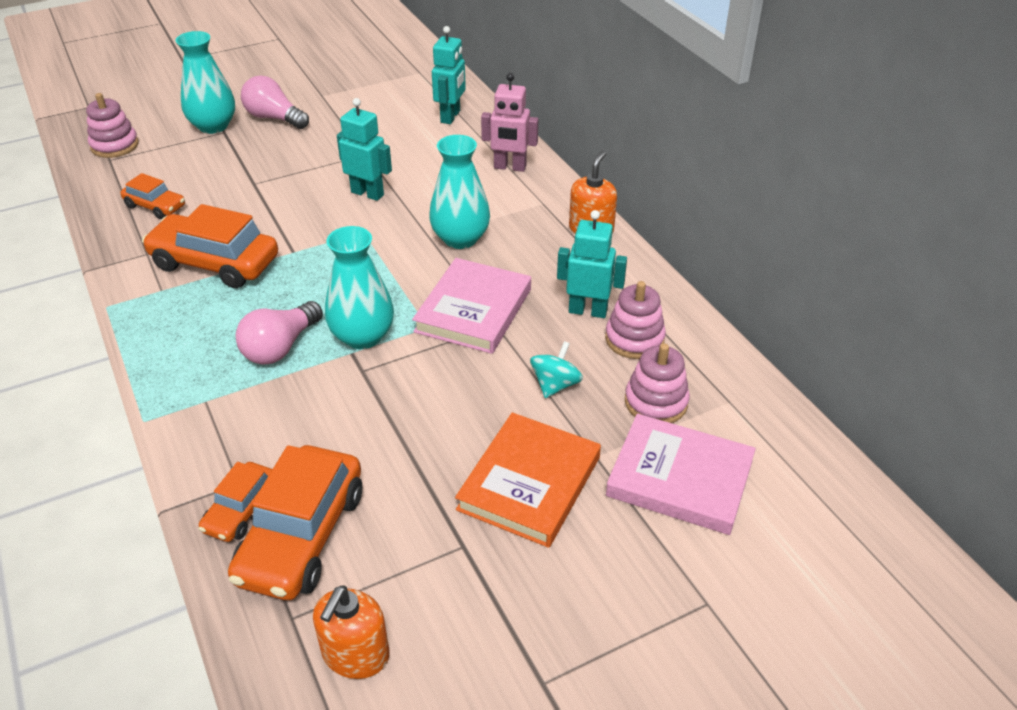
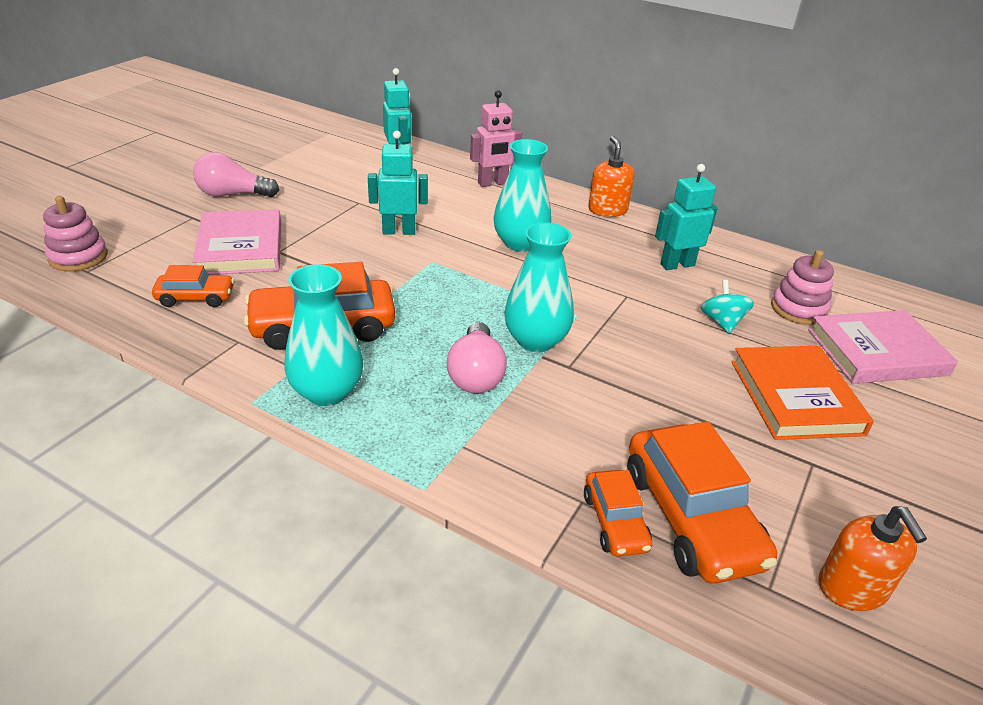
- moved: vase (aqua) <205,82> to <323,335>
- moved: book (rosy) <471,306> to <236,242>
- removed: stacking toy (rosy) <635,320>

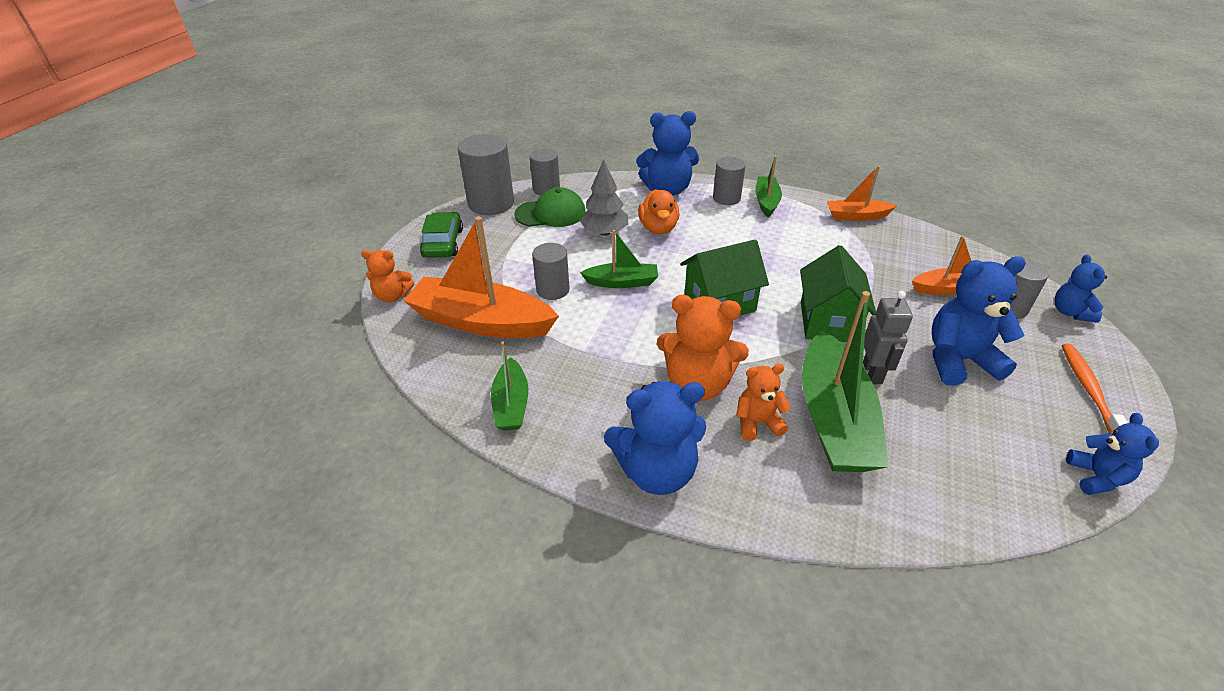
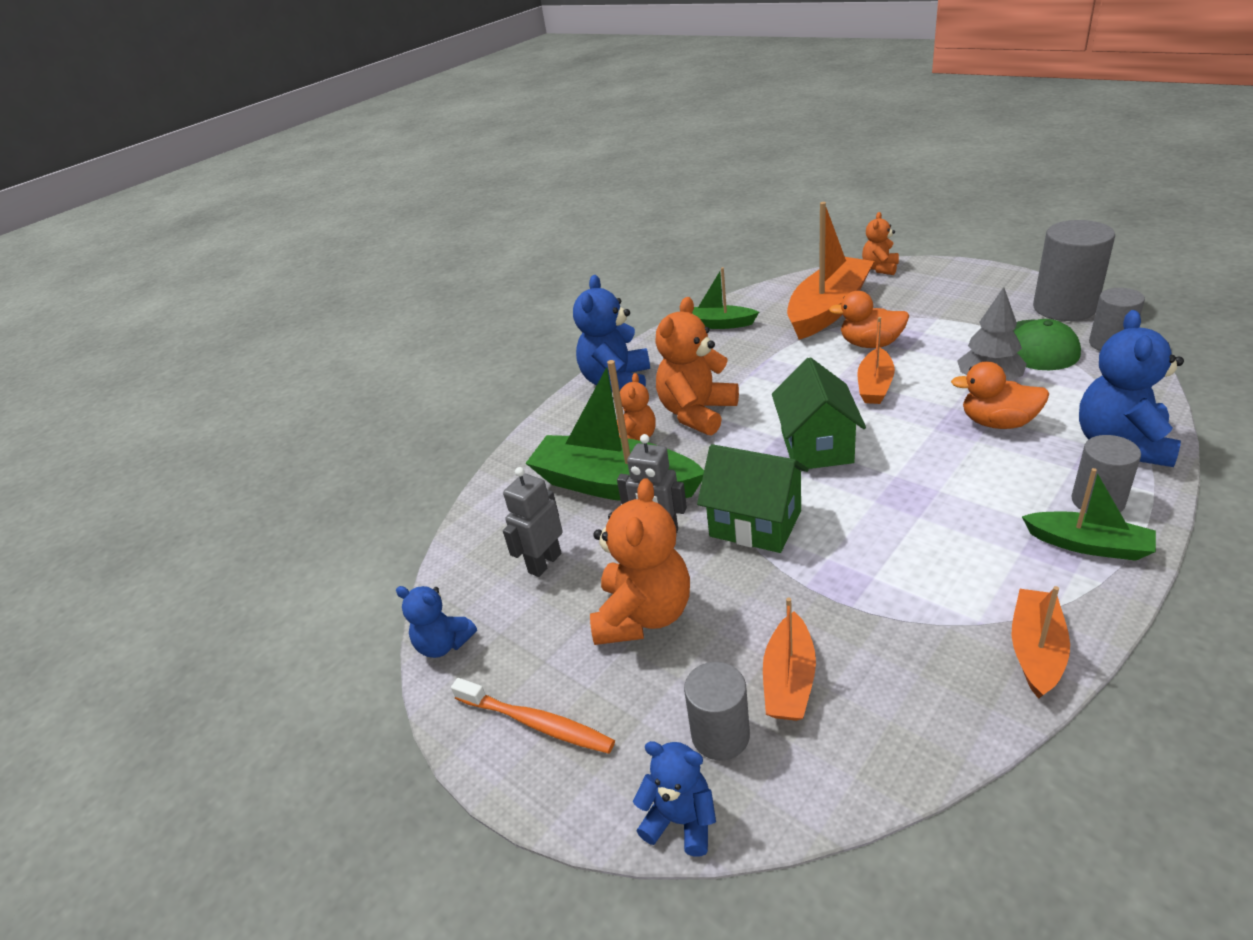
- removed: toy car (green) <441,235>
- recoloured: toy boat (green) <619,259> to toy boat (orange-coloured) <876,360>
- replaced: cylinder shape (grey) <551,271> to duck (orange-coloured) <869,319>
- recoloured: teddy (cobalt) <979,321> to teddy (orange-coloured) <640,561>
- added: toy robot (grey) <533,522>

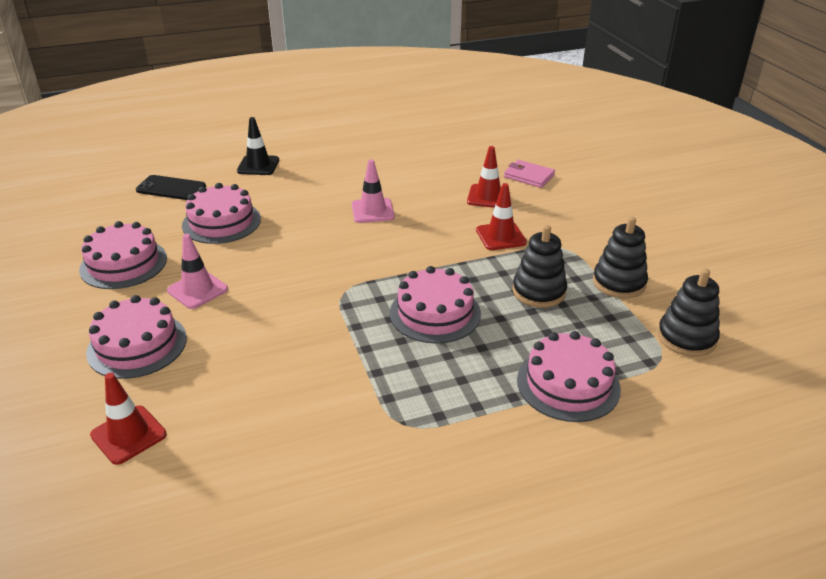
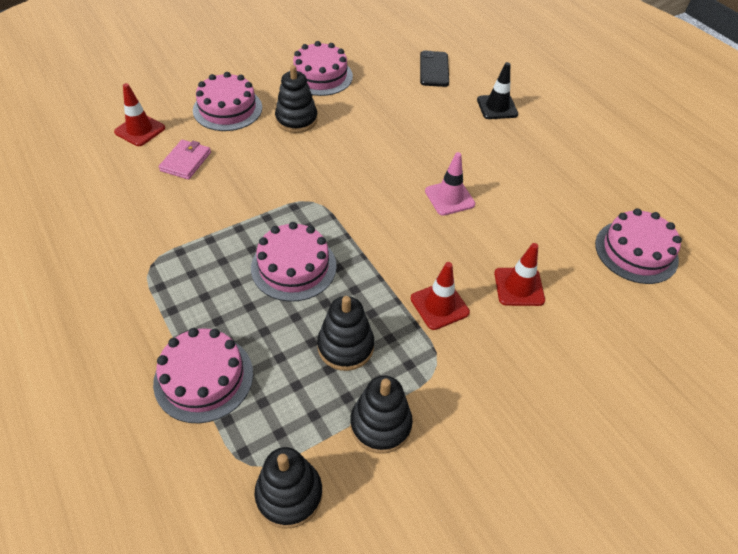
- moved: billfold (rosy) <529,174> to <185,160>
- moved: gateau (rosy) <221,213> to <638,246>
- replaced: safety cone (rosy) <197,271> to stacking toy (jet-black) <296,99>

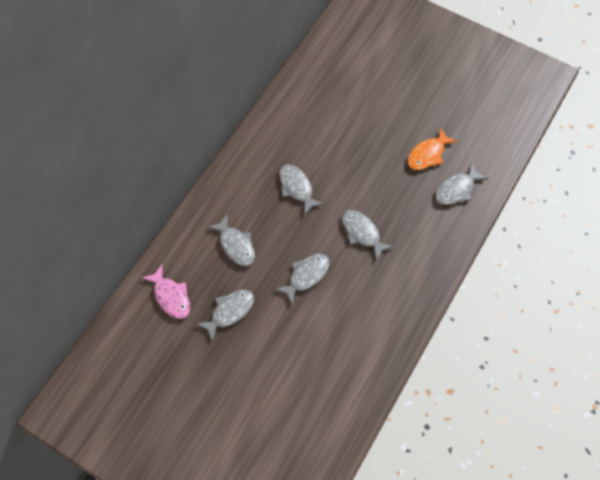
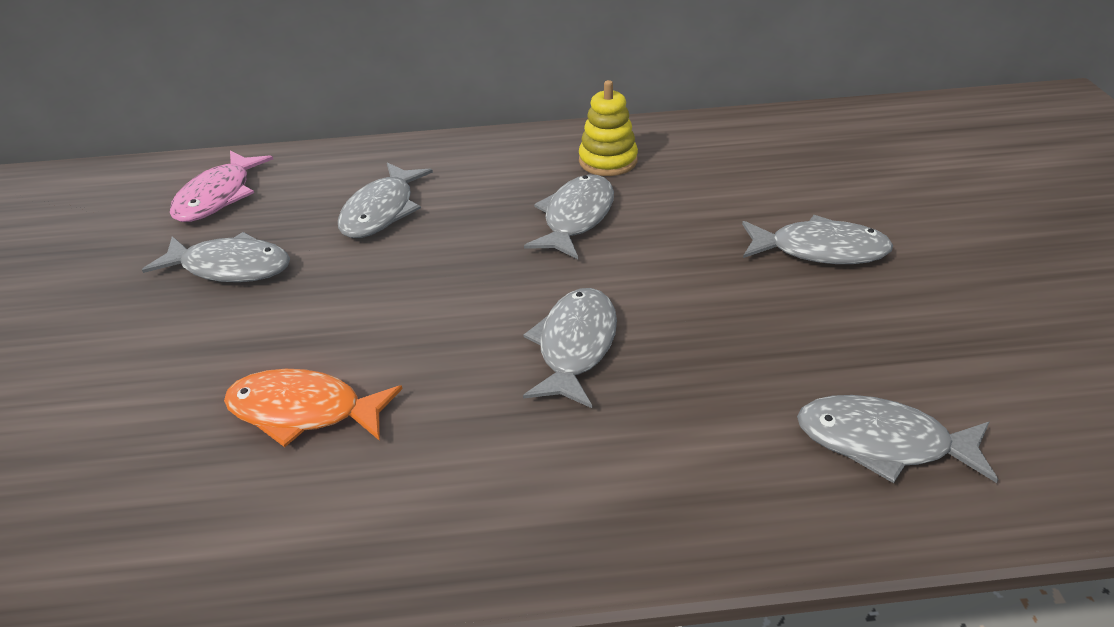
- moved: fish (orange-coloured) <432,149> to <313,408>
- moved: fish (grey) <302,279> to <817,239>
- added: stacking toy (yellow) <608,128>

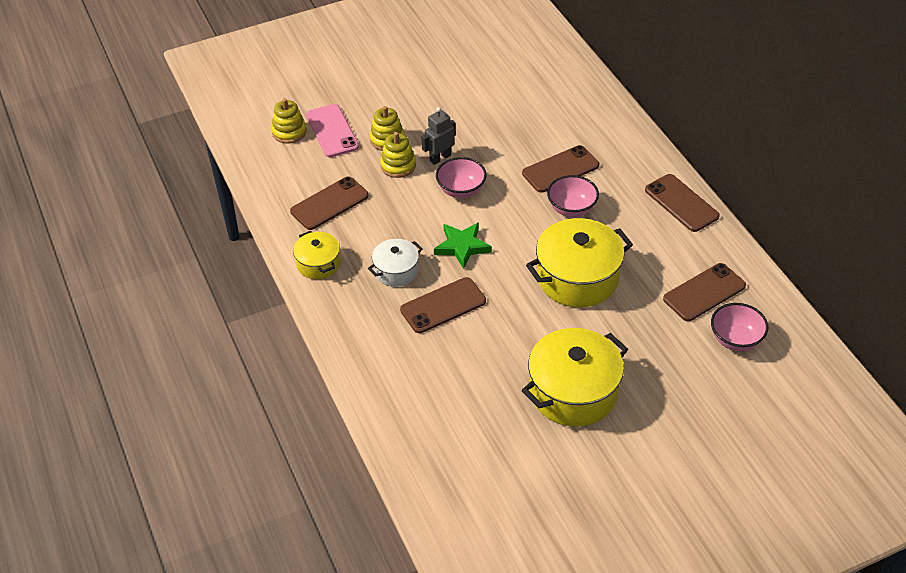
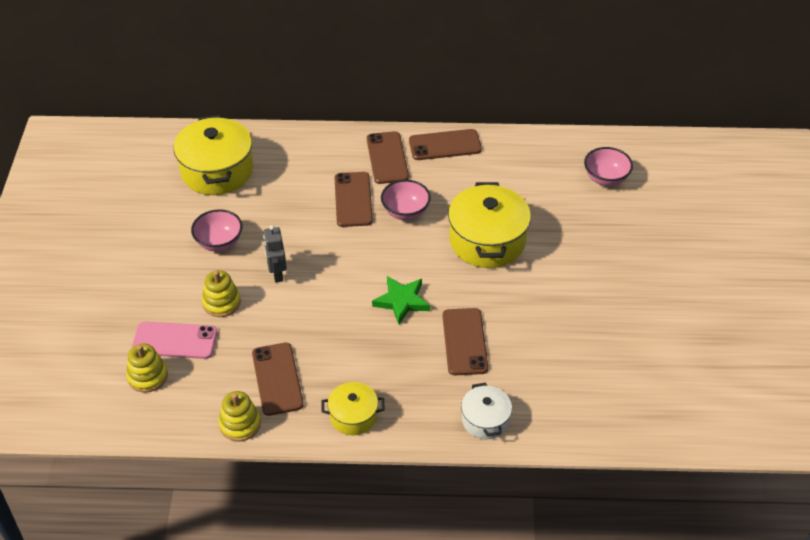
- moved: stacking toy (yellow) <398,155> to <239,416>
- moved: serving bowl (rosy) <461,177> to <216,230>
- moved: stockpot (pure white) <395,263> to <486,410>
- moved: phone (dark brown) <704,292> to <388,157>
- moved: stockpot (yellow) <575,377> to <213,155>

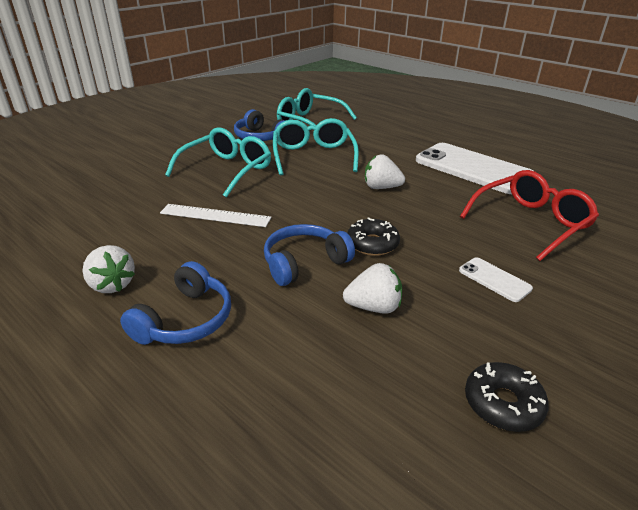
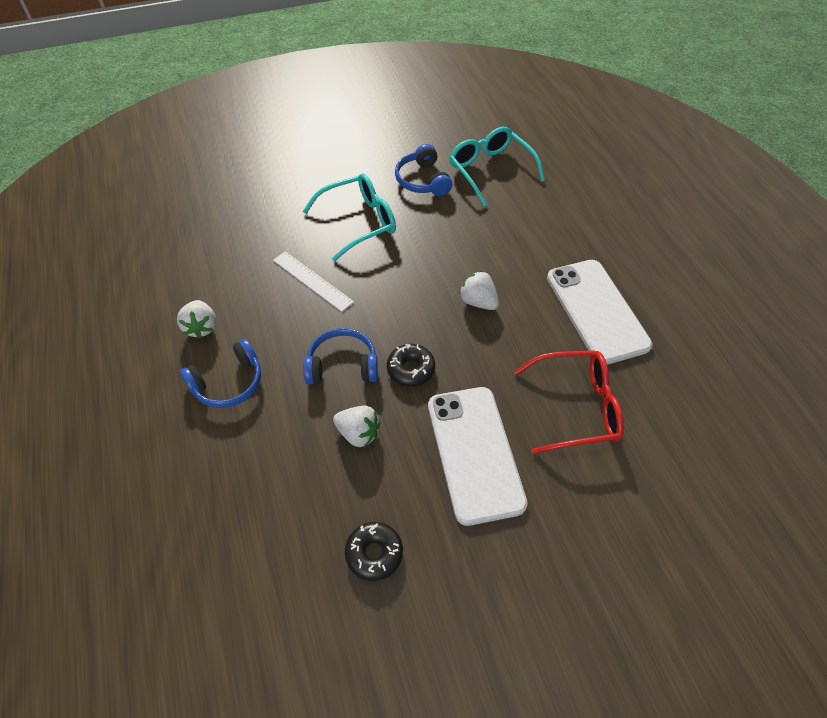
- removed: eyeglasses (aqua) <316,147>
- resized: phone (pure white) <496,279> = <478,456> x2.34

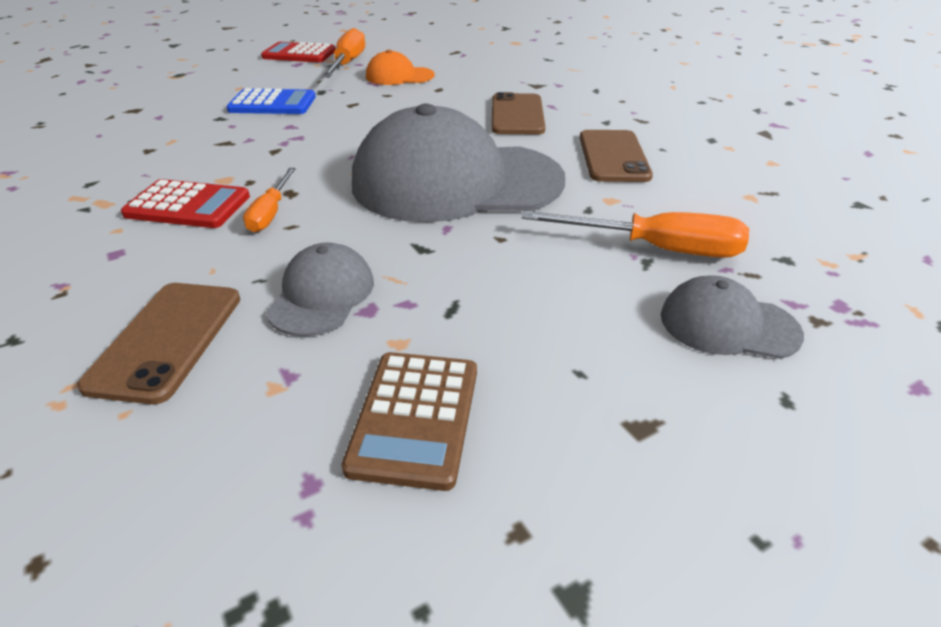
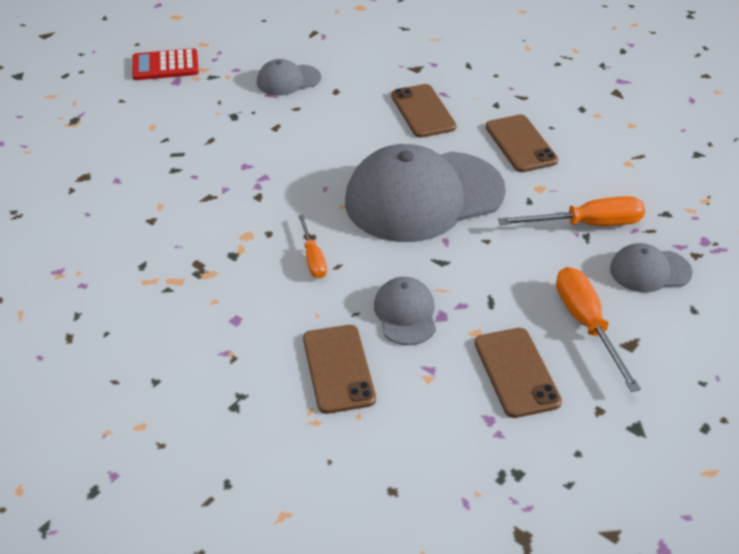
- moved: screwdriver (orange-coloured) <343,53> to <598,329>
- recoloured: cap (orange-coloured) <400,67> to cap (grey) <289,77>
- removed: adding machine (cobalt) <271,101>
- removed: adding machine (scarlet) <185,203>
- replaced: adding machine (dark brown) <409,421> to phone (dark brown) <518,373>

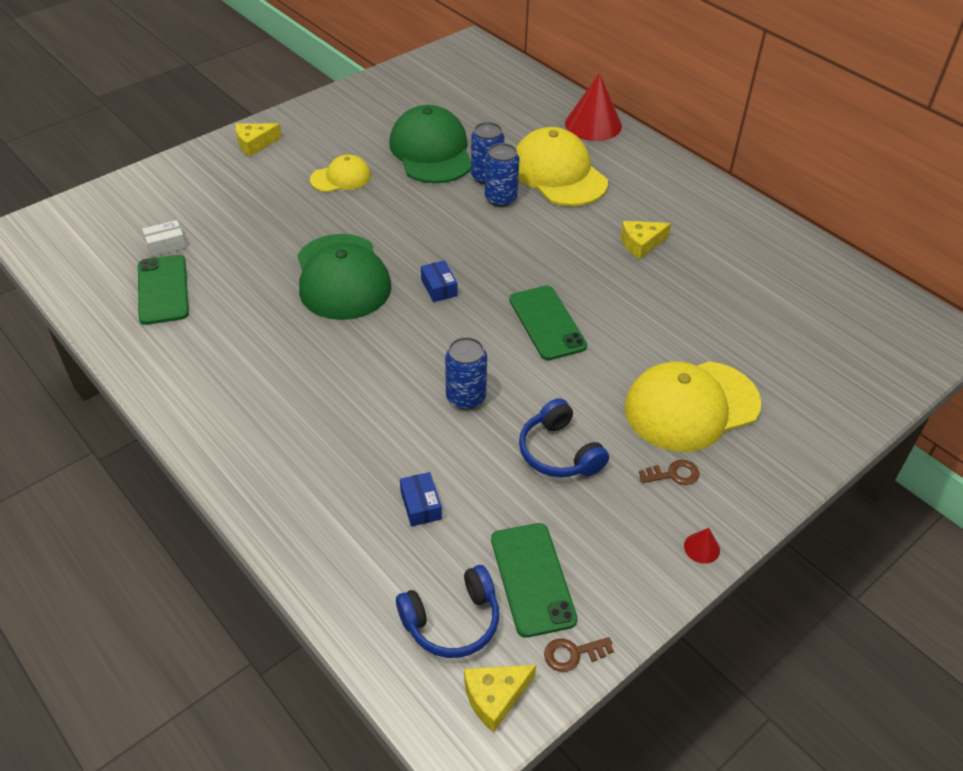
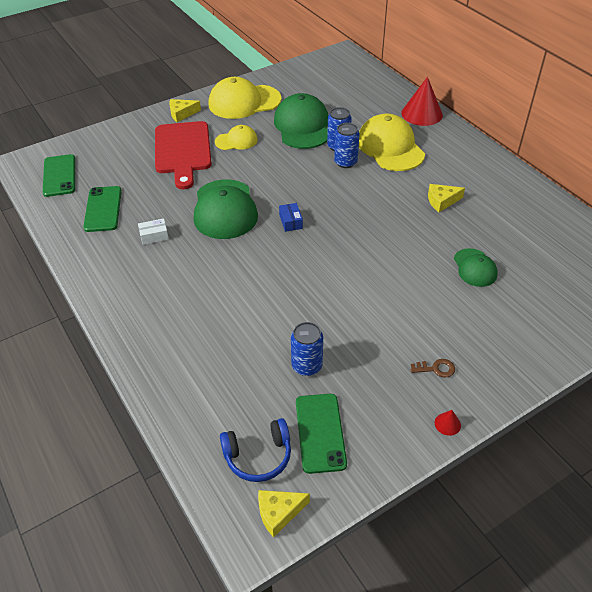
- moved: box (pure white) <164,238> to <153,231>
- moved: phone (green) <548,323> to <59,175>
- moved: tin (cobalt) <466,373> to <307,349>
- moved: cap (yellow) <692,406> to <245,98>
- removed: headphones (cobalt) <564,437>
- removed: box (cobalt) <421,499>
- removed: latchkey (dark brown) <579,654>
- added: cutting board (scarlet) <183,155>
- added: cap (green) <476,267>

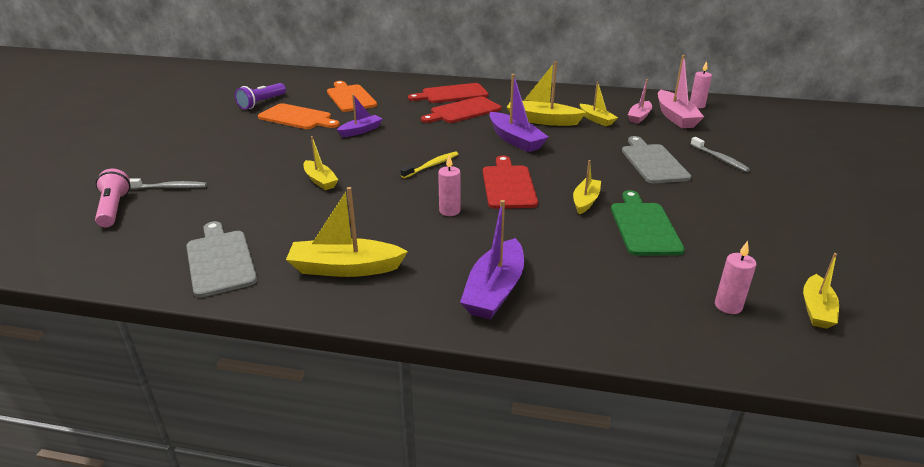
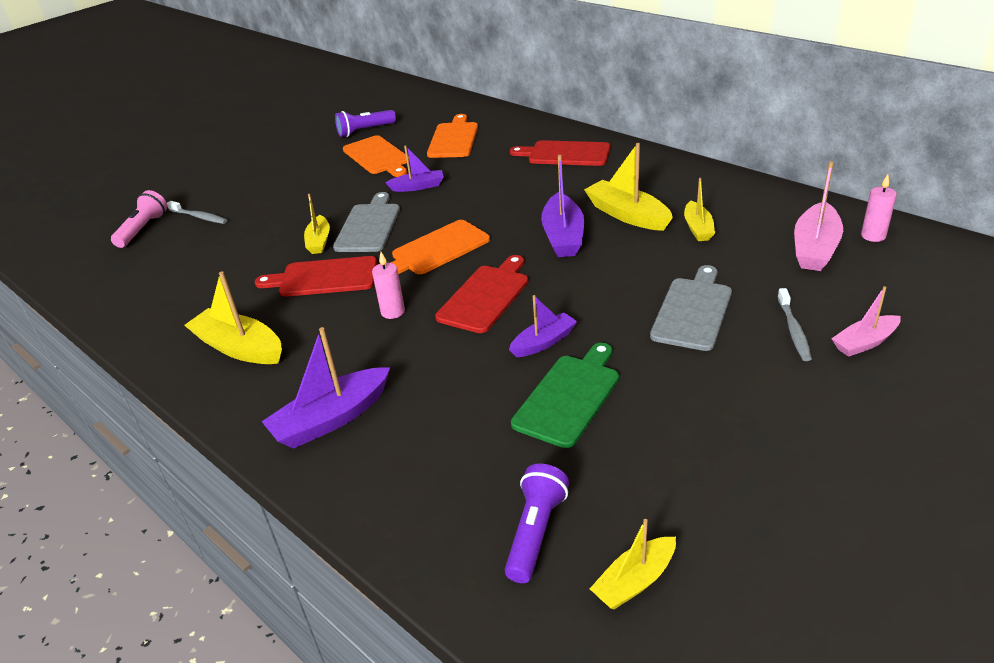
- moved: toy boat (rosy) <640,101> to <866,321>
- moved: cutting board (scarlet) <461,109> to <316,276>
- replaced: toothbrush (yellow) <430,165> to cutting board (orange-coloured) <440,247>
- recoloured: toy boat (yellow) <587,187> to toy boat (violet) <543,326>
- moved: cutting board (grey) <221,259> to <366,222>
- replaced: wax candle (rosy) <735,277> to pocket torch (violet) <537,523>

